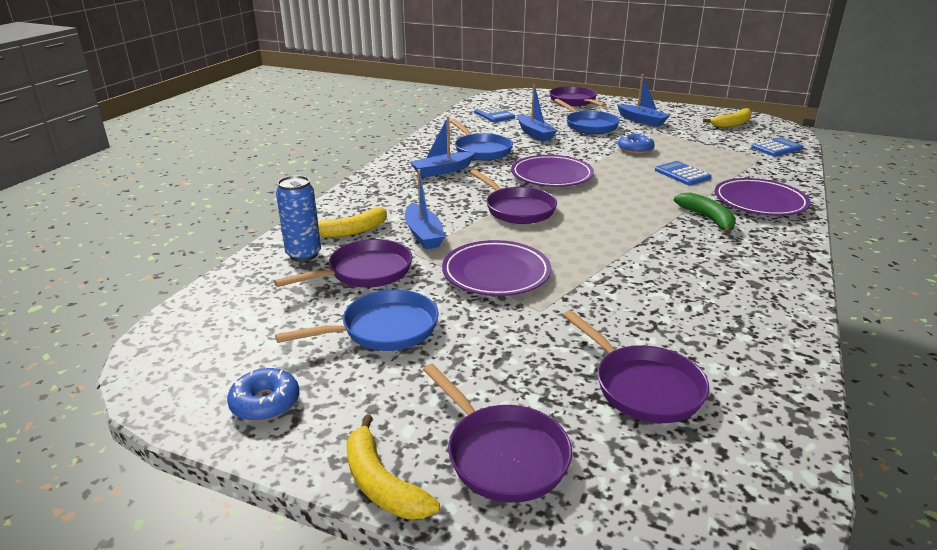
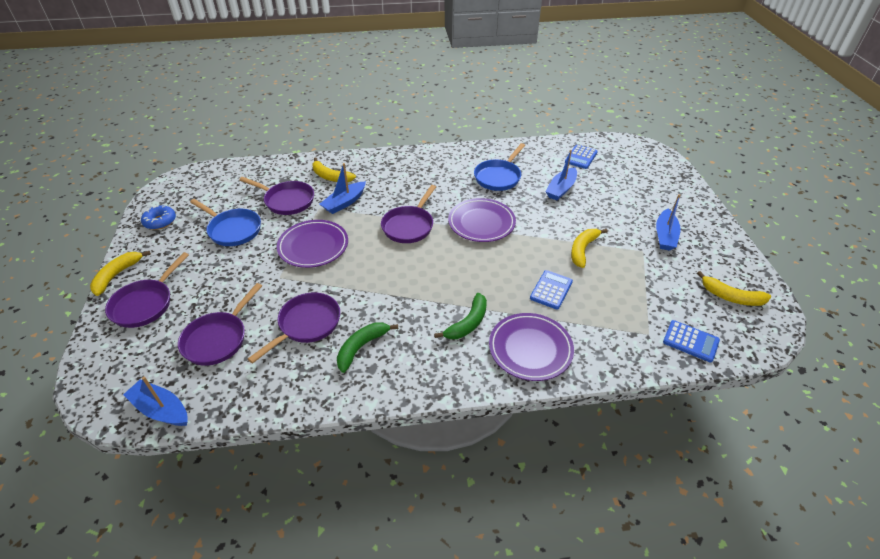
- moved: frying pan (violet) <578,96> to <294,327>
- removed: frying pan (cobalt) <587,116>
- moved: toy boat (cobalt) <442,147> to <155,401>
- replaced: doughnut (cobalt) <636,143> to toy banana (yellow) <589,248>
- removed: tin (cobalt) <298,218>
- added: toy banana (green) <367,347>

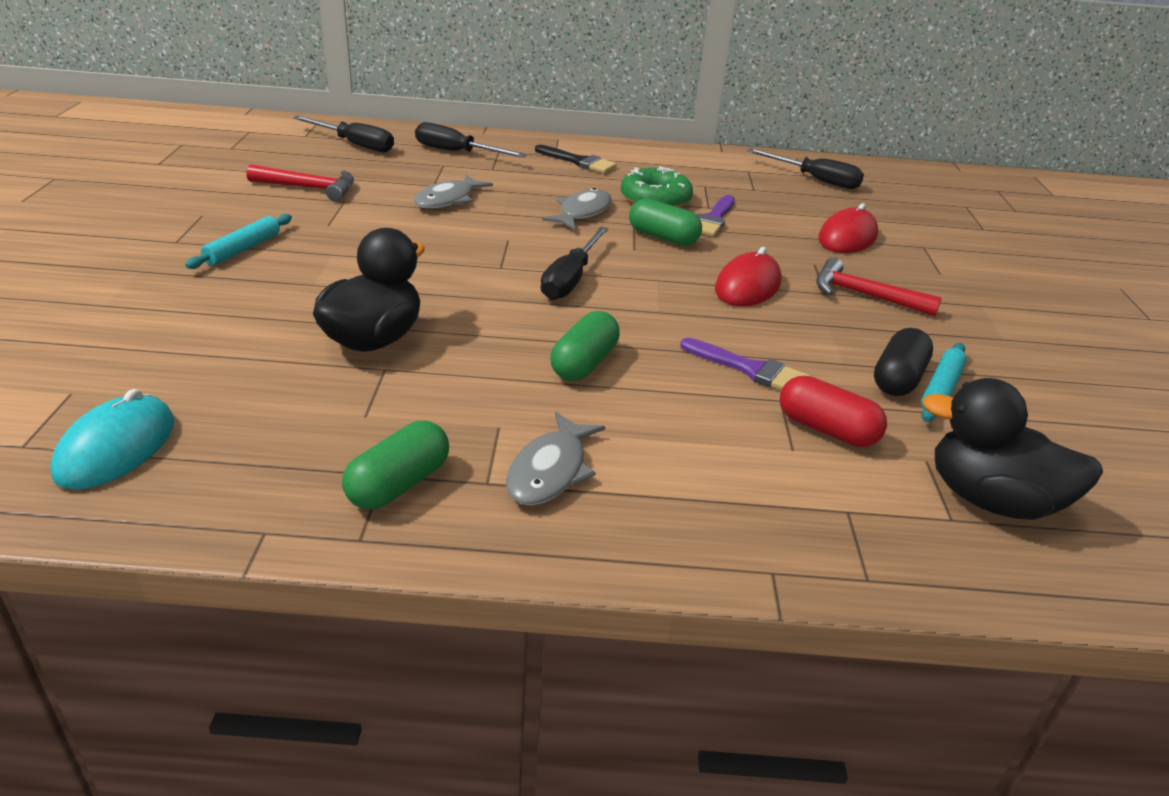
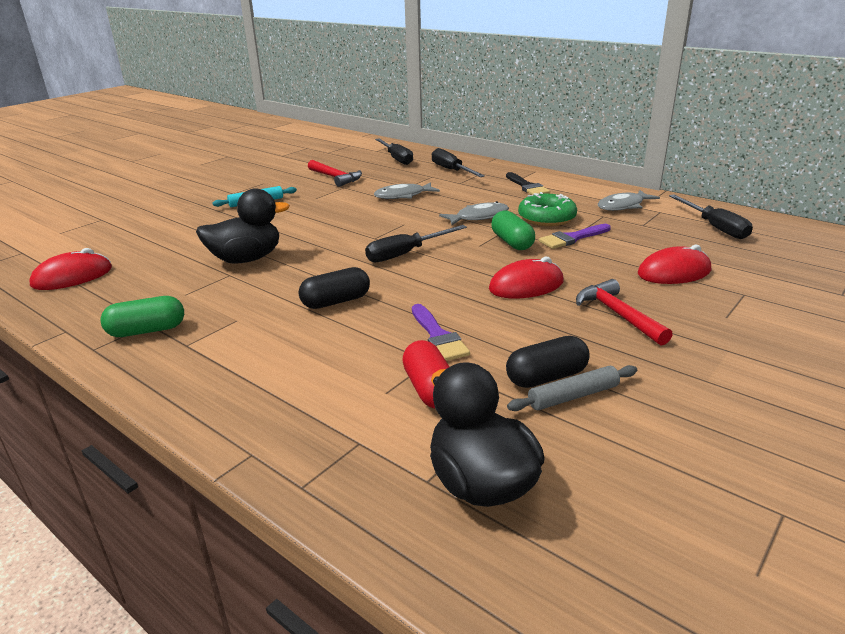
- recoloured: pill (green) <585,346> to pill (jet-black) <334,288>
- recoloured: pastry roller (aqua) <944,382> to pastry roller (grey) <572,388>
- recoloured: PC mouse (aqua) <112,439> to PC mouse (scarlet) <70,269>
- moved: fish (grey) <555,459> to <629,200>

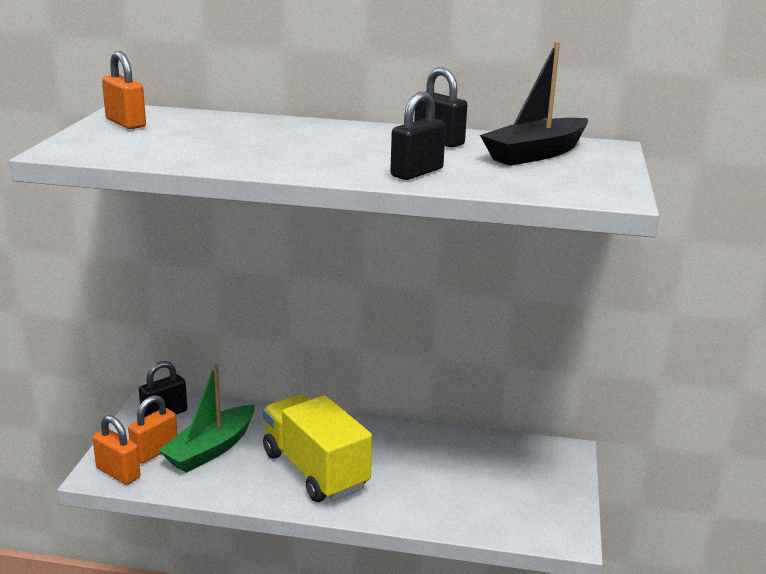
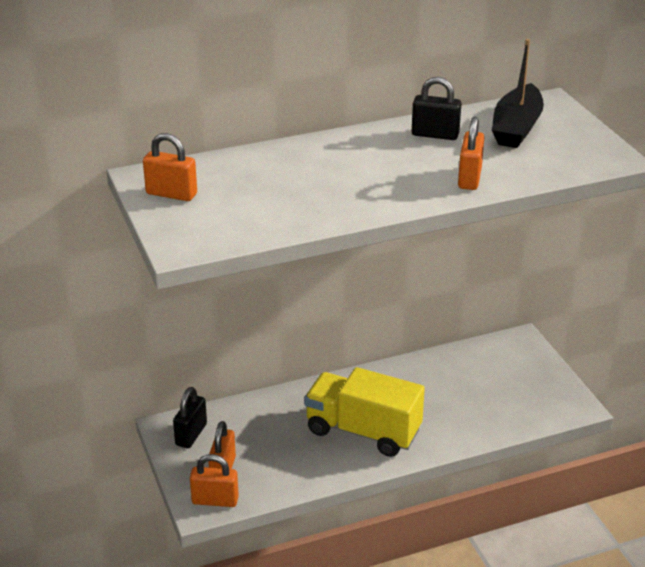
- recoloured: small lock (jet-black) <418,136> to small lock (orange-coloured) <471,153>
- removed: toy boat (green) <206,418>

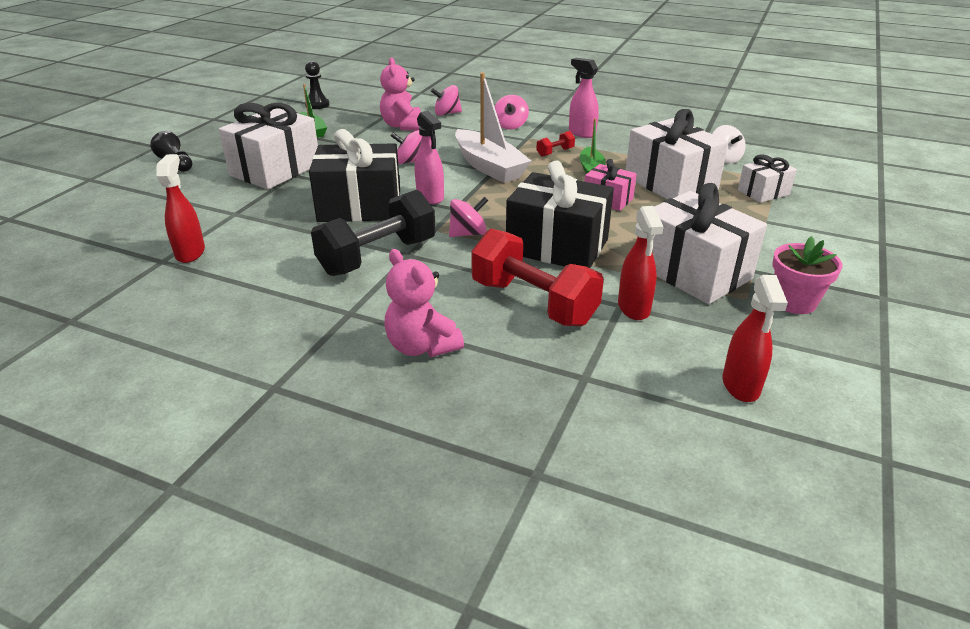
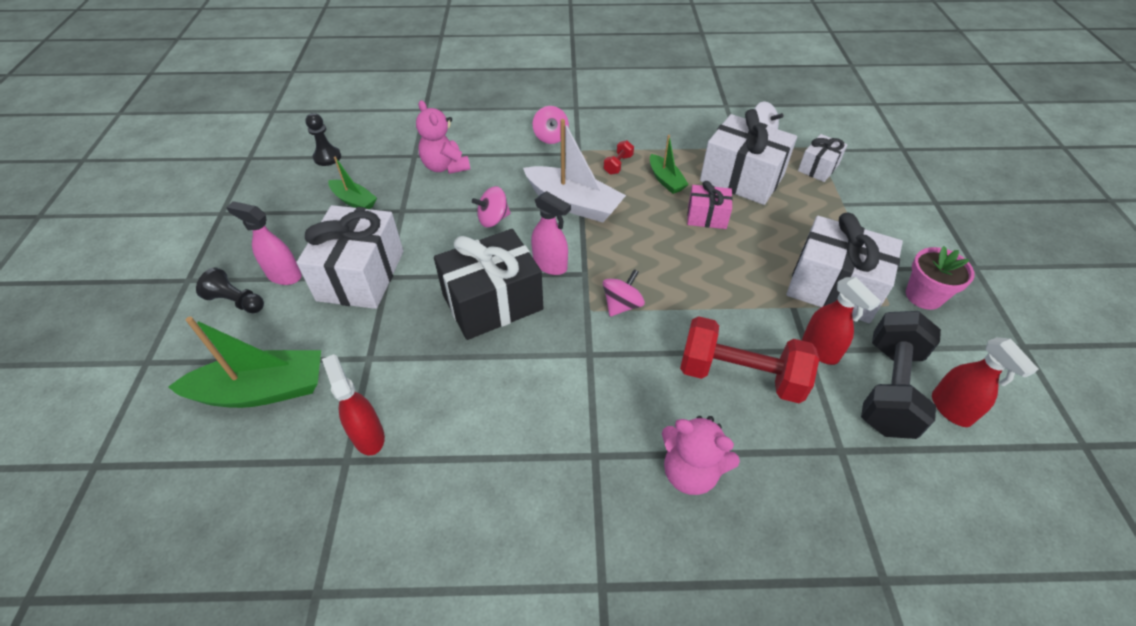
- moved: spray bottle (rosy) <584,98> to <264,243>
- removed: whirligig (rosy) <446,100>
- removed: gift (jet-black) <560,214>
- moved: dumbbell (jet-black) <373,233> to <901,375>
- added: toy boat (green) <244,362>

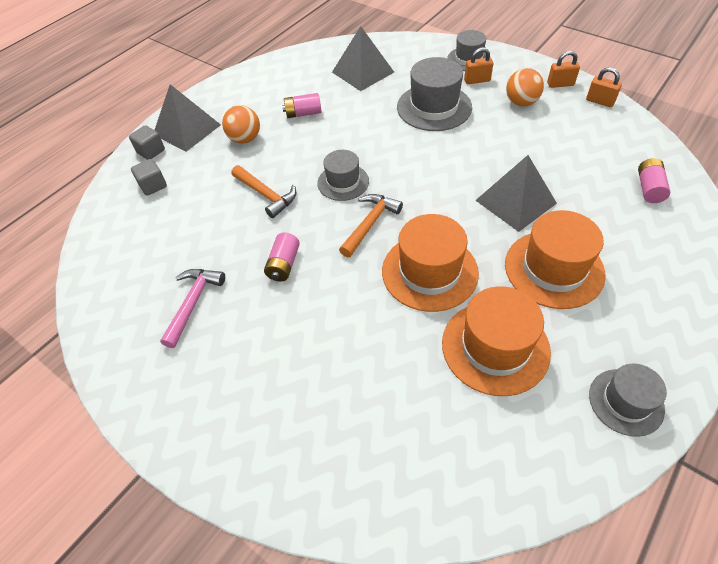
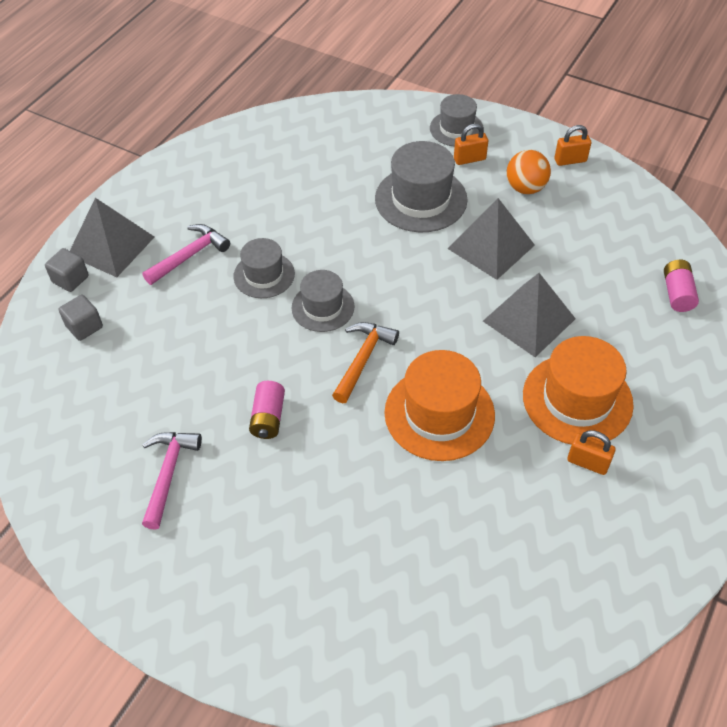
- moved: pyramid shape (grey) <363,58> to <491,239>
- moved: small lock (orange-coloured) <604,87> to <591,452>
- removed: AA battery (rosy) <302,105>
- replaced: ball (orange-coloured) <241,124> to hammer (rosy) <186,254>
- removed: hammer (orange-coloured) <264,191>
- removed: tall hat (orange-coloured) <496,341>
- moved: tall hat (grey) <628,400> to <264,268>

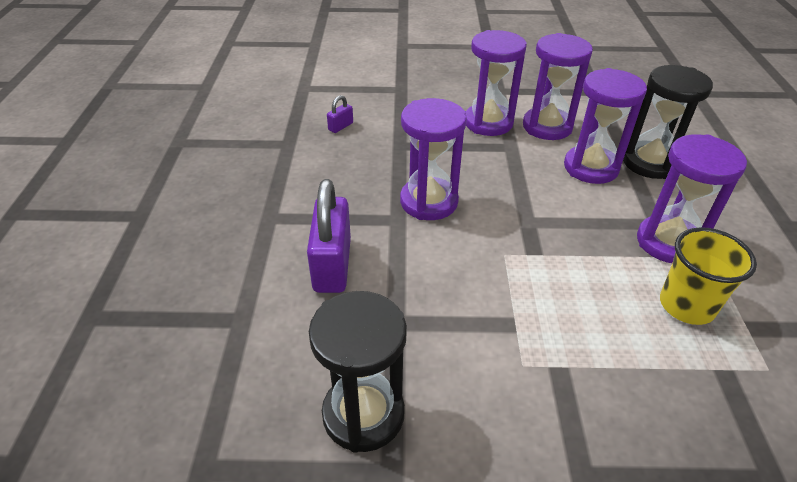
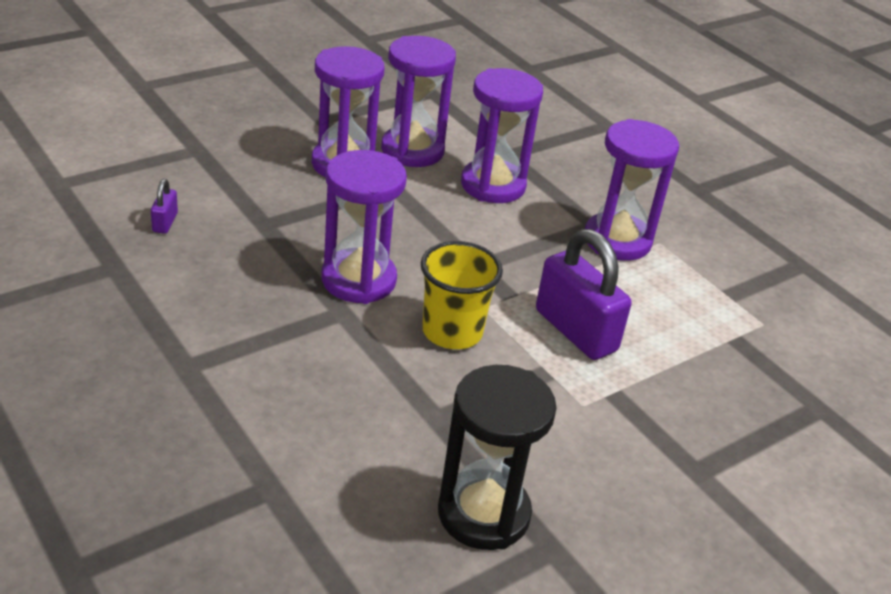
- removed: sandglass (jet-black) <668,122>
- moved: small lock (violet) <329,236> to <584,294>
- moved: cup (yellow) <708,276> to <462,295>

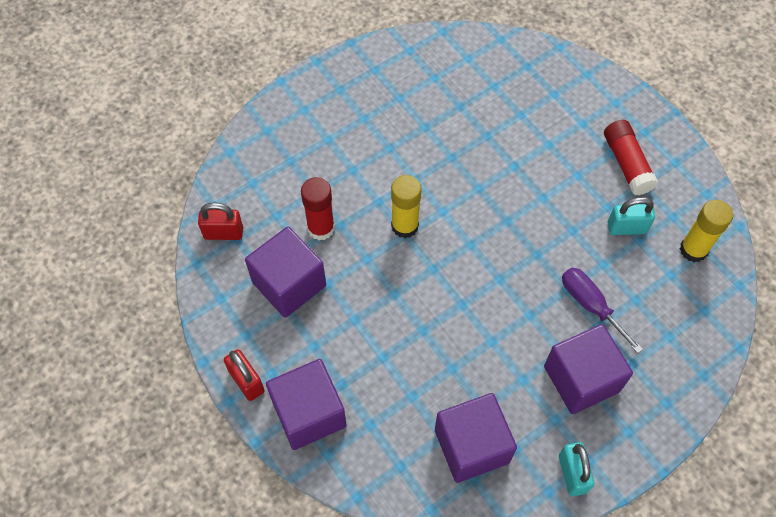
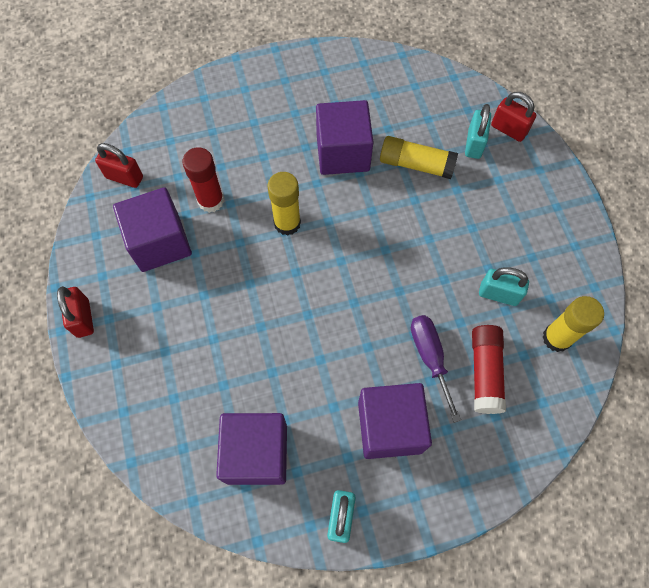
- moved: glue (scarlet) <631,157> to <489,369>
- moved: block (violet) <306,404> to <344,137>
- added: small lock (scarlet) <513,117>
- added: small lock (aqua) <478,131>
- added: glue (yellow) <419,157>

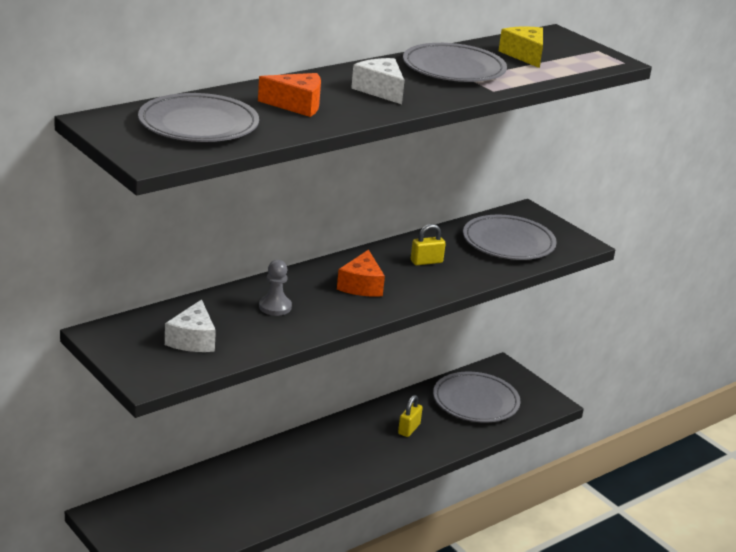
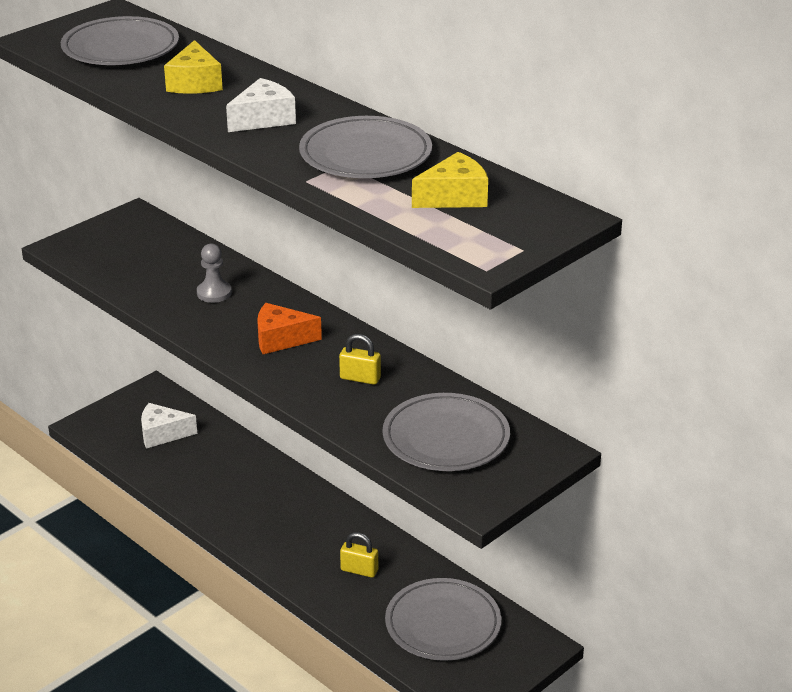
- recoloured: cheese wedge (orange-coloured) <289,95> to cheese wedge (yellow) <193,67>
- turned: small lock (yellow) <428,244> = <360,359> 45 degrees counterclockwise
- moved: cheese wedge (pure white) <190,325> to <169,426>

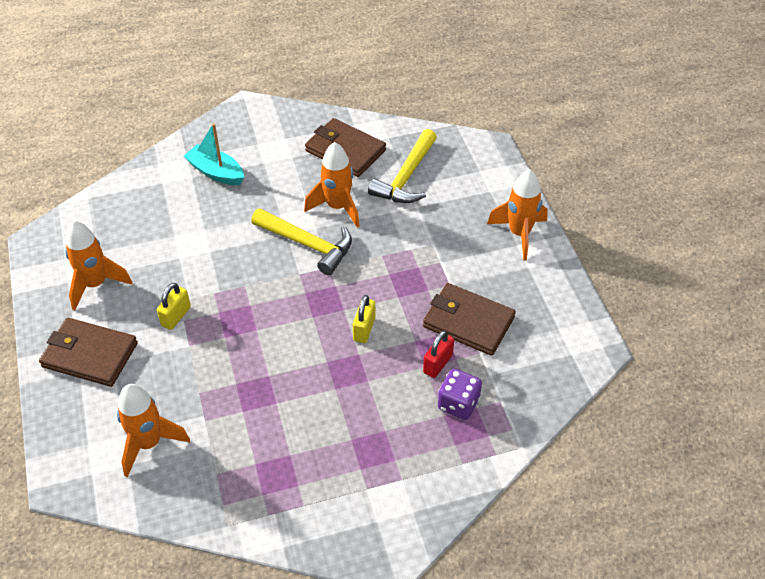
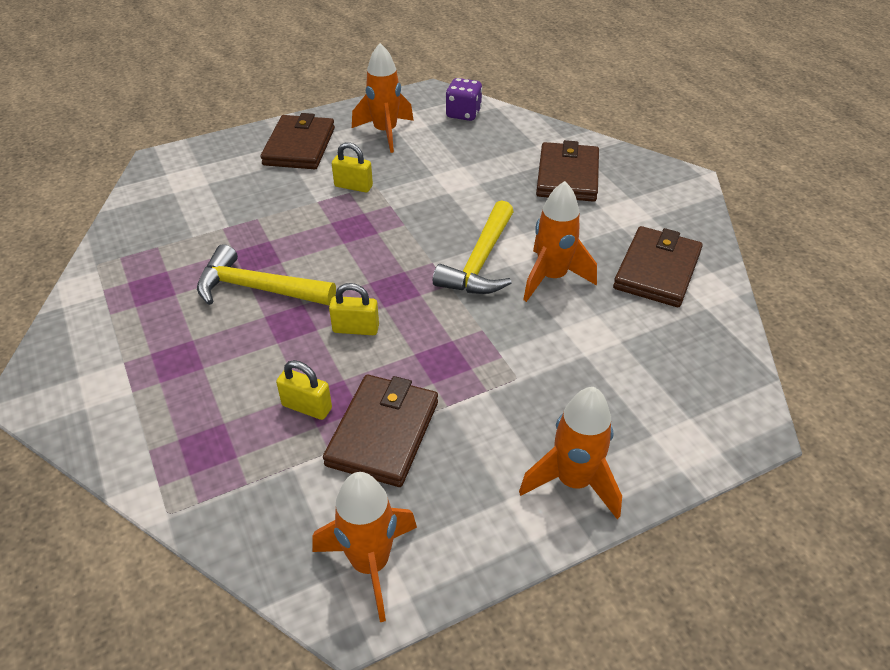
- replaced: toy boat (aqua) <214,154> to billfold (dark brown) <567,171>
- moved: hammer (yellow) <402,166> to <266,275>
- recoloured: small lock (scarlet) <438,354> to small lock (yellow) <304,390>
- moved: die (violet) <460,394> to <463,99>
- moved: spaceship (orange-coloured) <153,430> to <364,547>

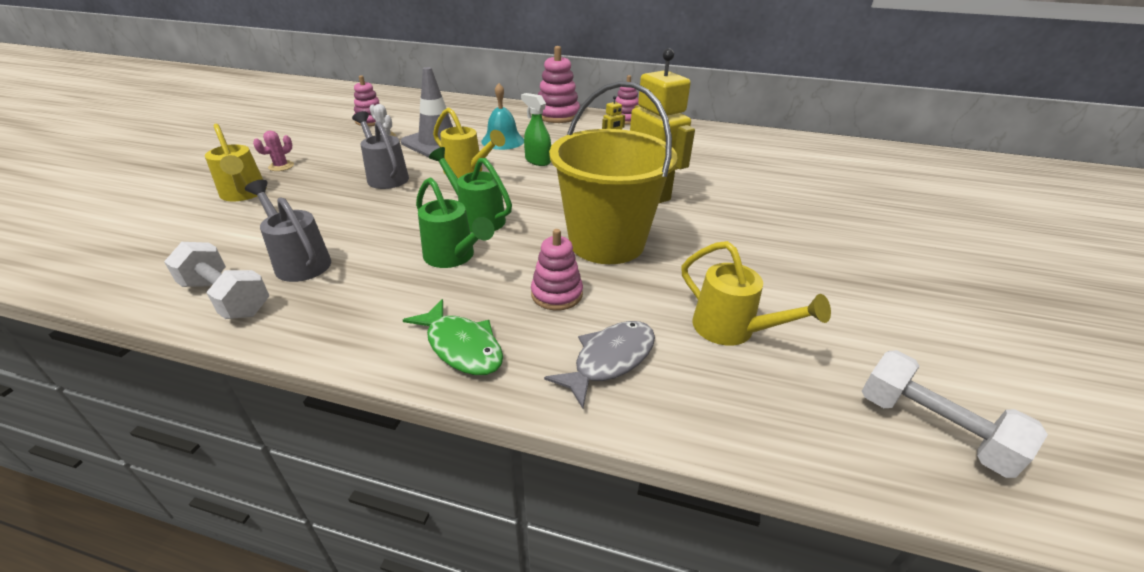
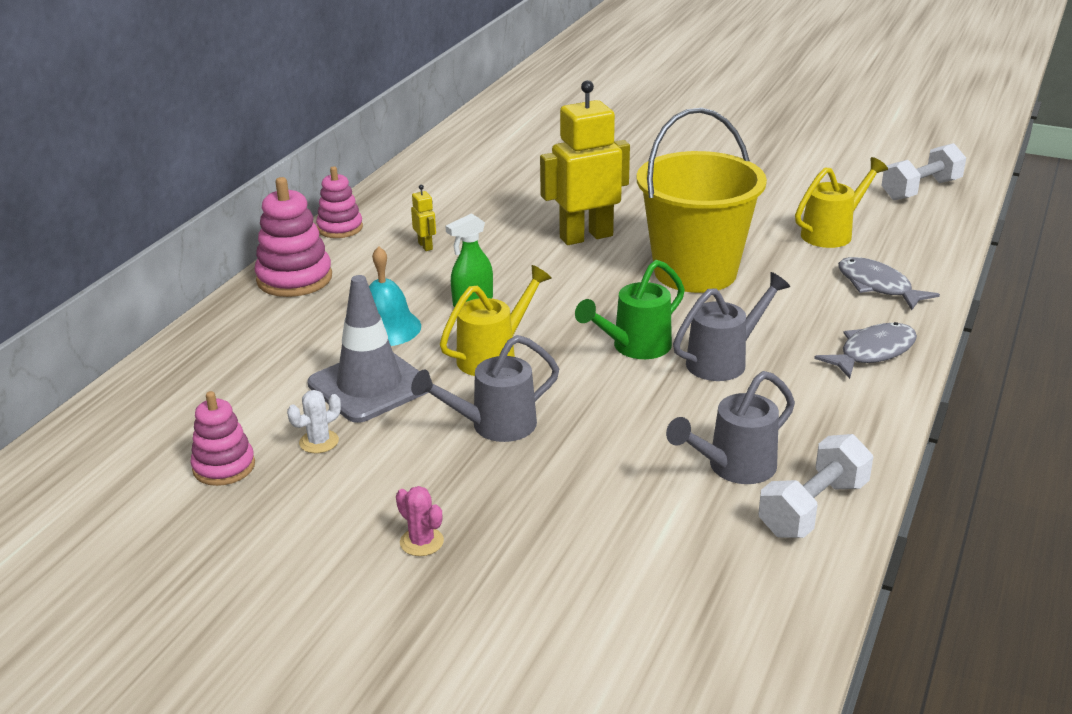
- removed: sprinkling can (yellow) <236,162>
- recoloured: sprinkling can (green) <455,222> to sprinkling can (grey) <731,326>
- removed: stacking toy (rosy) <557,269>
- recoloured: fish (green) <453,337> to fish (grey) <865,350>

